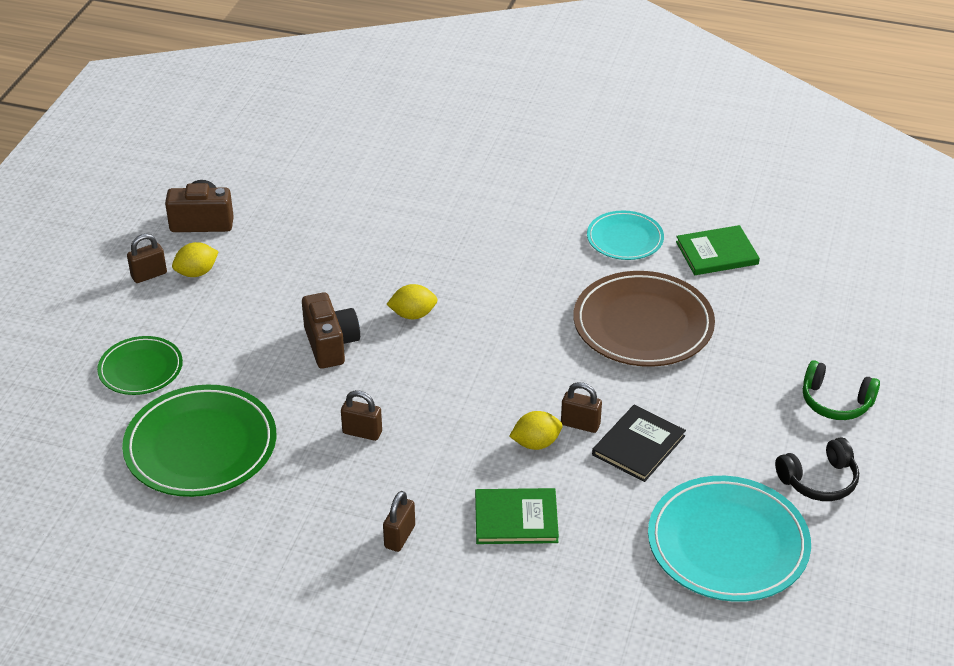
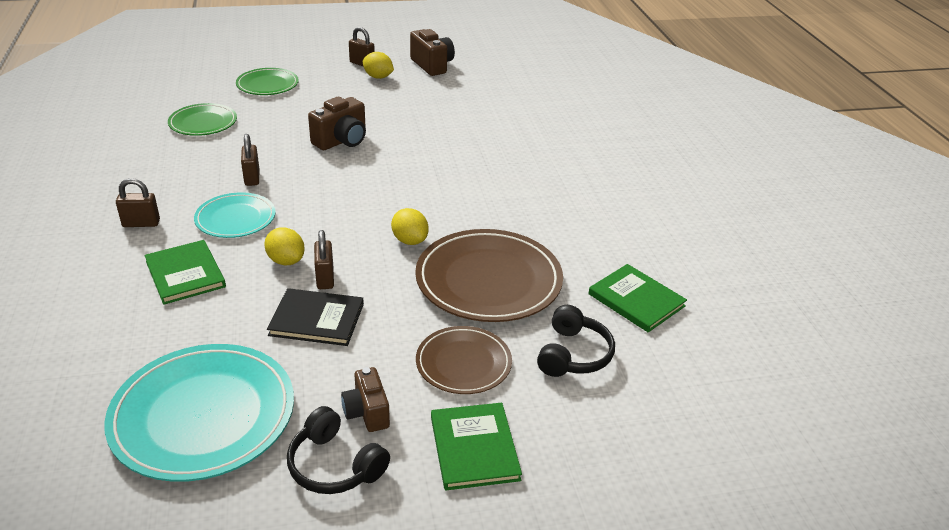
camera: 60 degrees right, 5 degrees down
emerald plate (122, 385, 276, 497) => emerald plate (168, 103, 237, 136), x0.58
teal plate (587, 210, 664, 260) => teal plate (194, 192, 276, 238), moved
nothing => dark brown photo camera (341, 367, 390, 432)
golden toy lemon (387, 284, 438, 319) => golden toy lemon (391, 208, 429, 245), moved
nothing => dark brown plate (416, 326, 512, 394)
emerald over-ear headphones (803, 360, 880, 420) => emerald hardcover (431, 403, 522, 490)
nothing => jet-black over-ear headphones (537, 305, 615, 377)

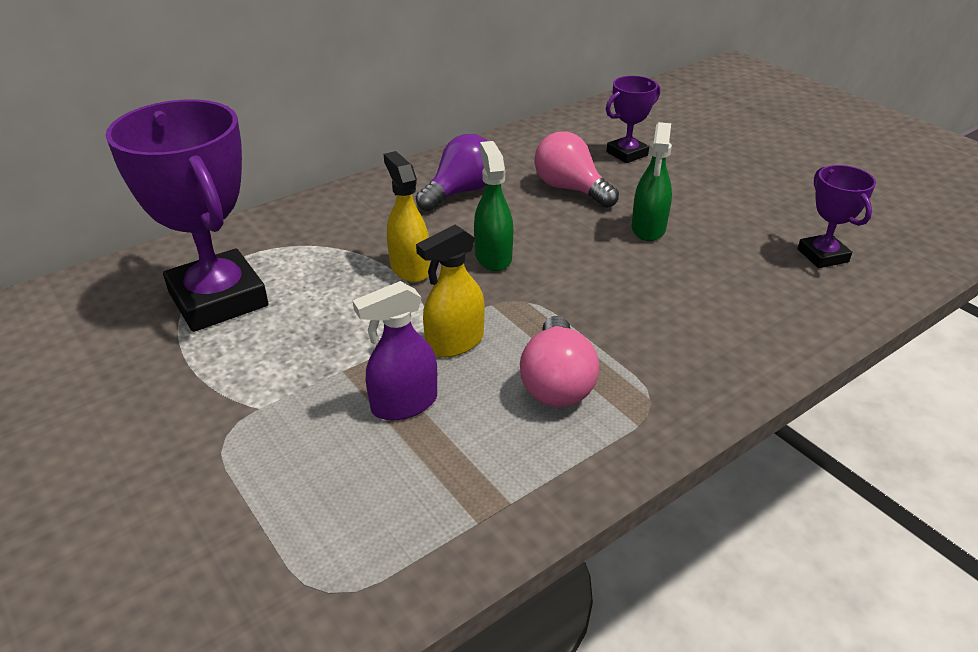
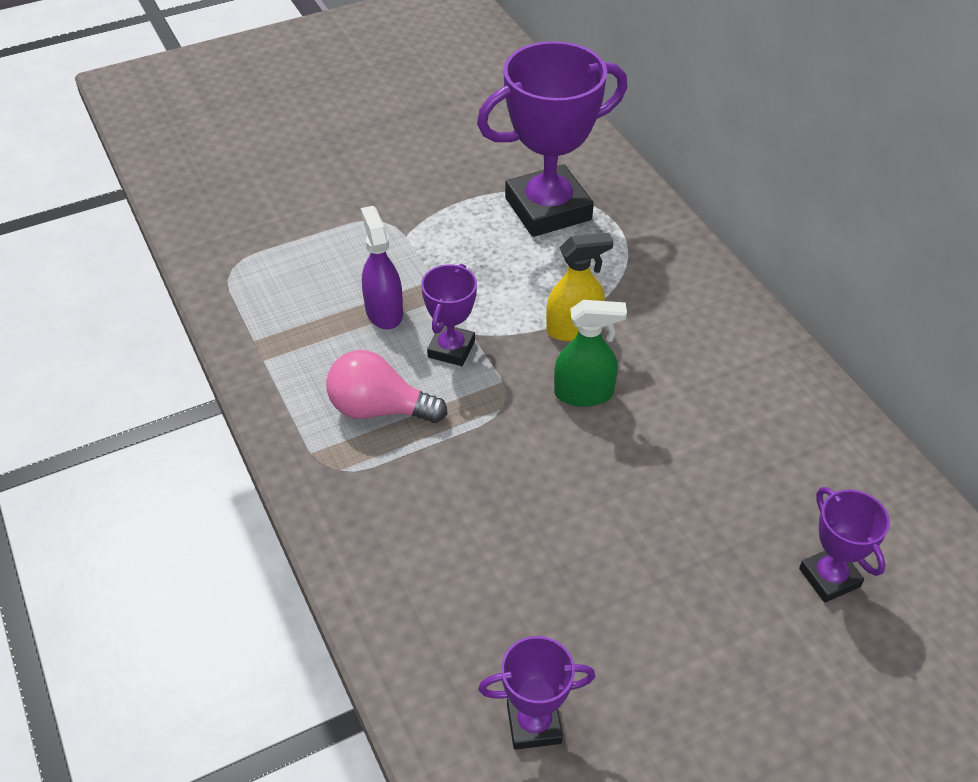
camera: 100 degrees right, 10 degrees up
golden sprayer (416, 225, 485, 358) => purple award cup (421, 264, 477, 366)
purple bulb (416, 134, 487, 211) => nothing
rose-pink bulb (534, 131, 619, 208) => nothing
emerald sprayer (632, 122, 672, 241) => nothing

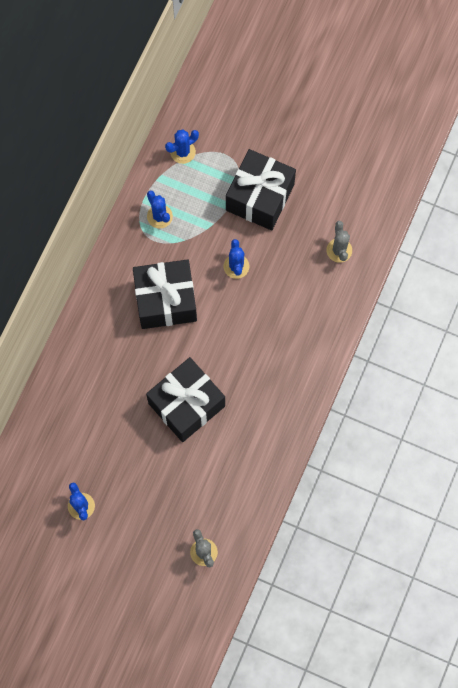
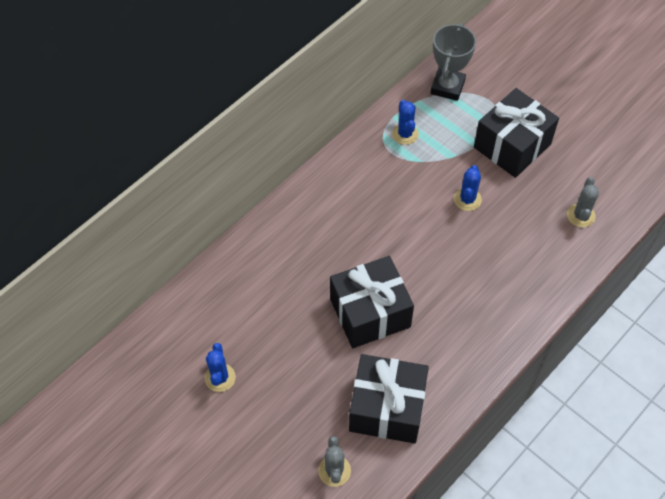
camera: 20 degrees right, 15 degrees down
jet-black present (133, 259, 197, 329) => jet-black present (349, 354, 429, 444), moved
cobalt cactus (165, 129, 199, 164) => gray award cup (431, 23, 476, 101)

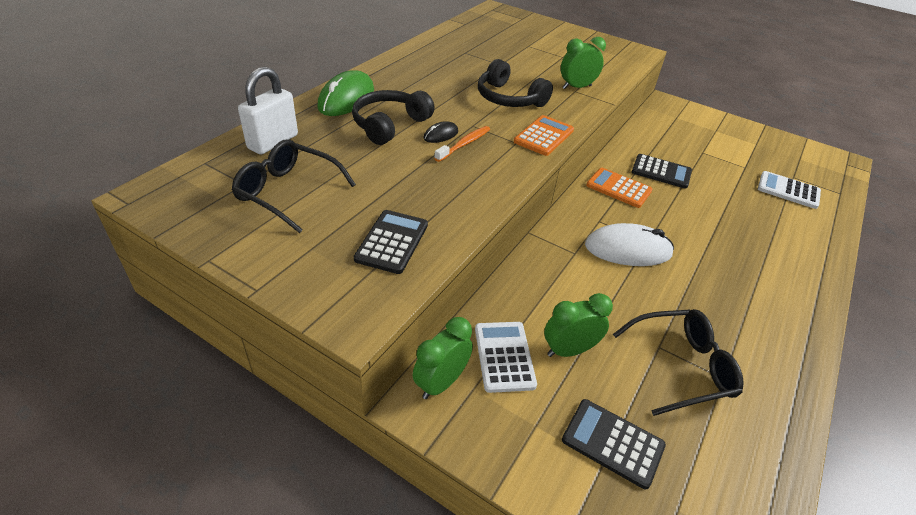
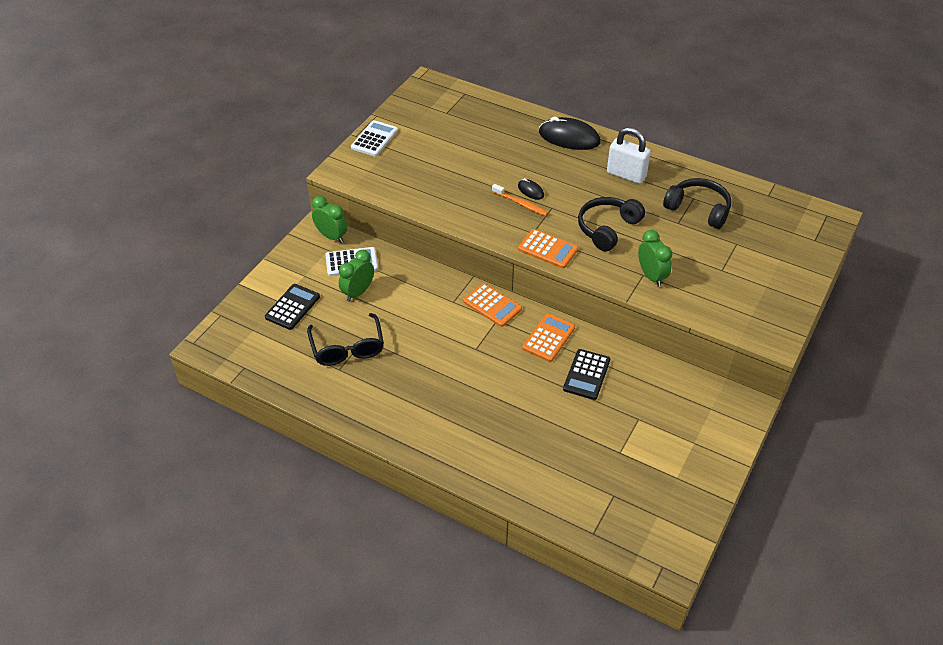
camera: 90 degrees right, 5 degrees up
emerald clock (544, 293, 613, 357) => emerald clock (339, 250, 374, 301), 120 degrees counterclockwise
pure white pocket calculator (758, 171, 821, 209) => pure white pocket calculator (351, 120, 398, 157), moved
nothing => bright orange pocket calculator (463, 283, 522, 327)
emerald mouse (318, 70, 374, 116) => jet-black mouse (539, 117, 601, 150)
pure white lock (238, 67, 298, 154) => pure white lock (607, 127, 651, 184), moved
jet-black over-ear headphones (352, 90, 435, 145) => jet-black over-ear headphones (663, 178, 731, 229), moved
jet-black glasses (232, 139, 356, 233) => nothing
jet-black pocket calculator (354, 210, 428, 274) => nothing
pure white mouse (585, 223, 674, 266) => nothing

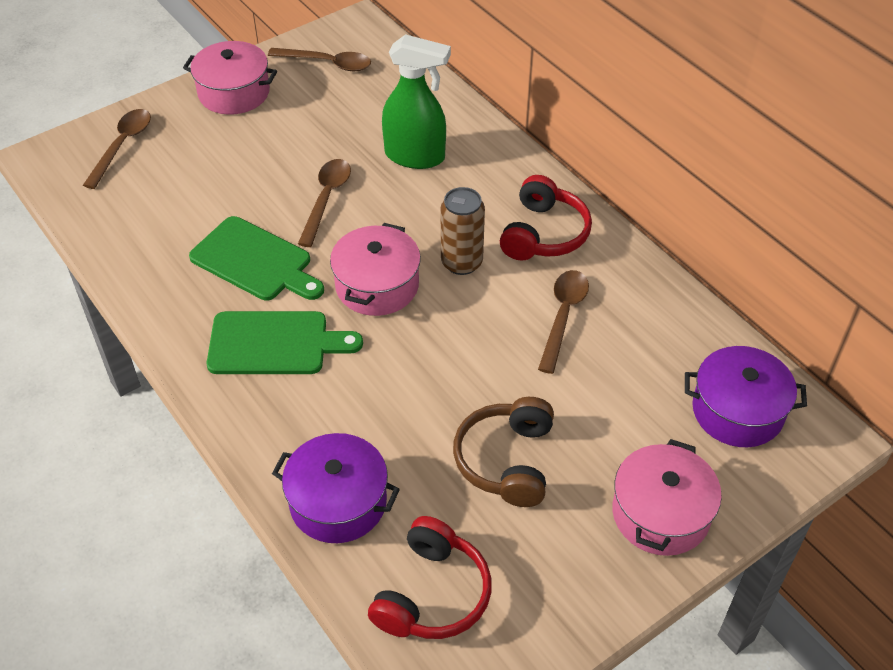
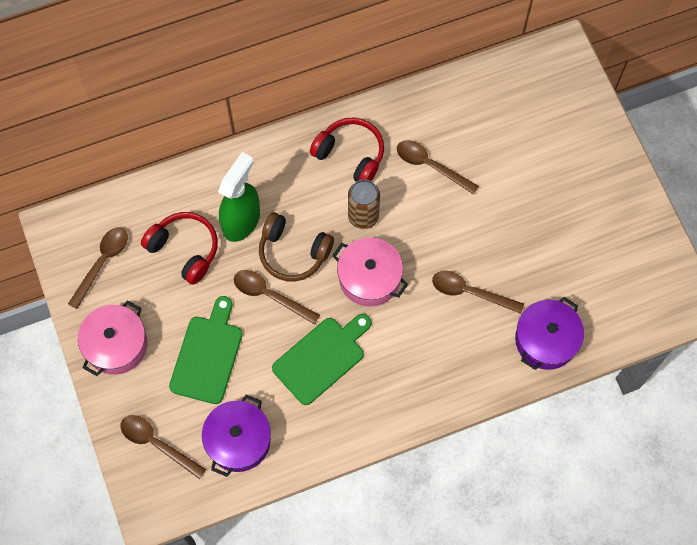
camera: 75 degrees left, 20 degrees up
crimson over-ear headphones (368, 516, 492, 639) => crimson over-ear headphones (141, 212, 218, 285), moved
emerald bread board (207, 311, 363, 374) => emerald bread board (169, 296, 242, 404), moved
purple stockpot (685, 346, 807, 447) => purple stockpot (202, 395, 271, 477), moved
dark brown over-ear headphones (453, 397, 554, 507) => dark brown over-ear headphones (259, 212, 334, 282), moved
nothing => dark brown teaspoon (432, 271, 524, 314)
rose-pink stockpot (612, 439, 722, 556) => nothing

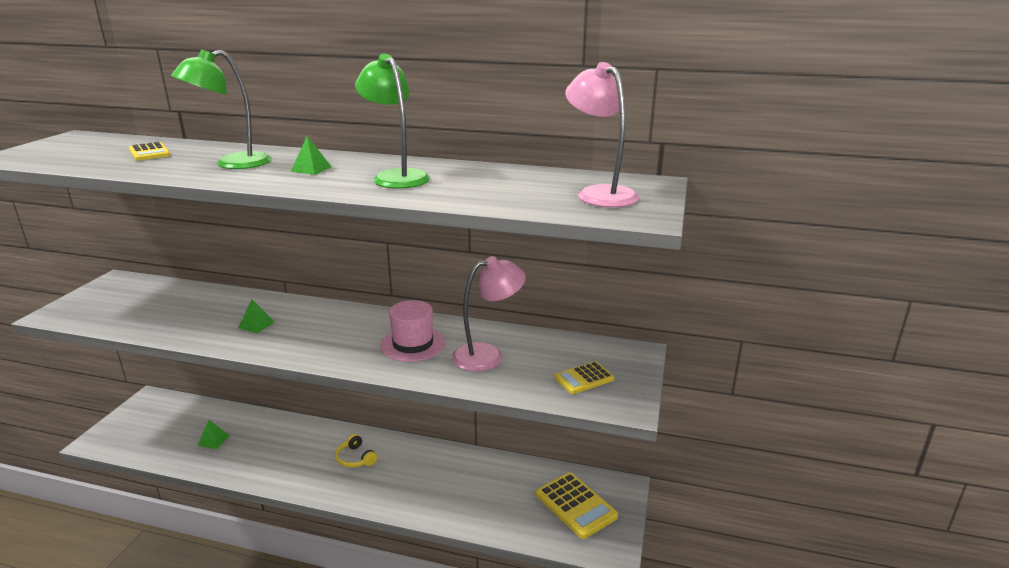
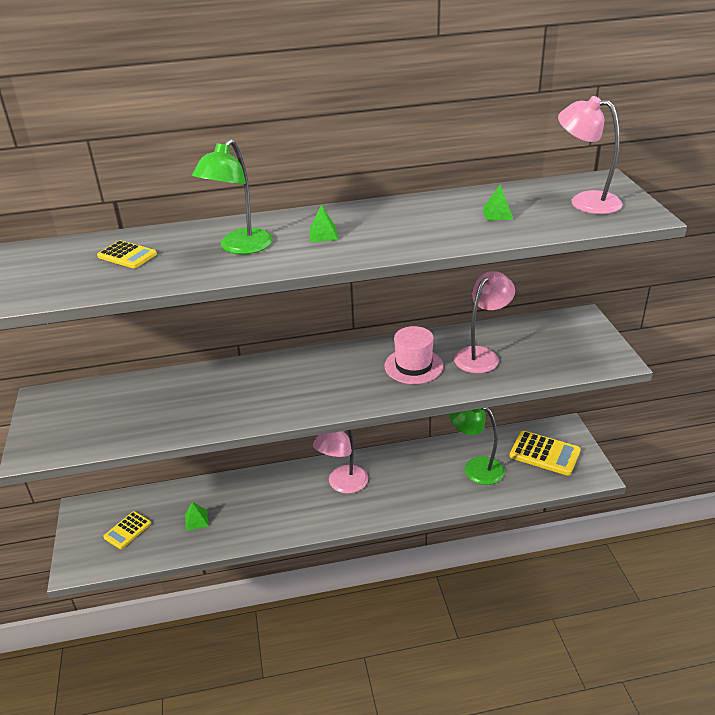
camera: 25 degrees left, 10 degrees up
golden pocket calculator (554, 361, 614, 394) => golden pocket calculator (103, 511, 151, 549), moved
golden over-ear headphones (335, 434, 377, 467) => rose-pink lamp (313, 430, 368, 494)
emerald lamp (355, 54, 430, 189) => emerald lamp (450, 407, 505, 485), moved
emerald pyramid shape (238, 299, 275, 333) => emerald pyramid shape (483, 185, 514, 221), moved

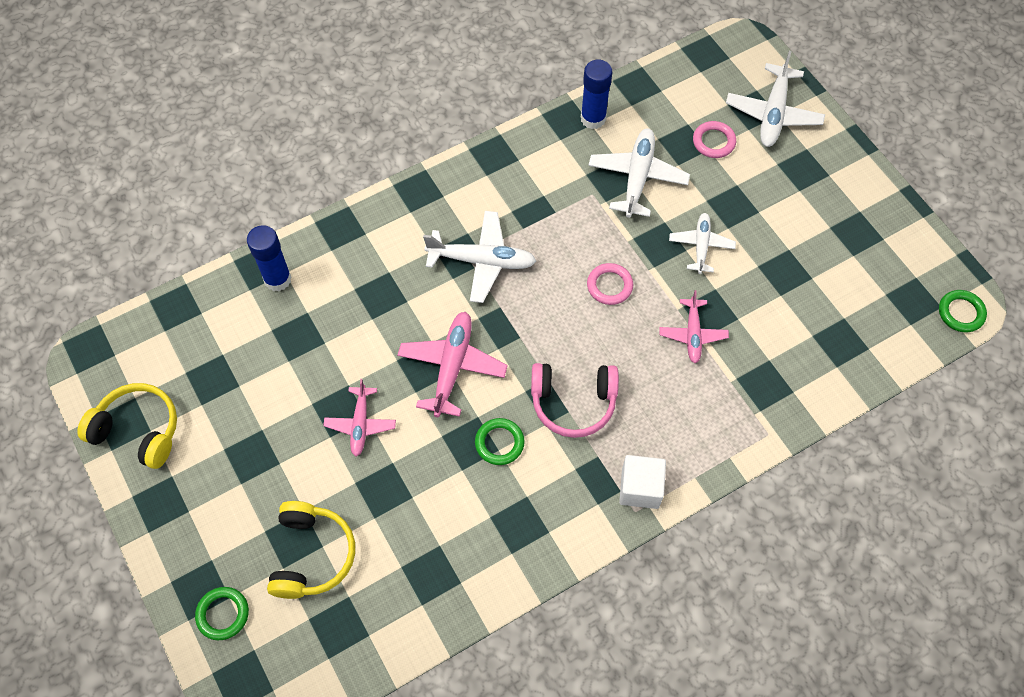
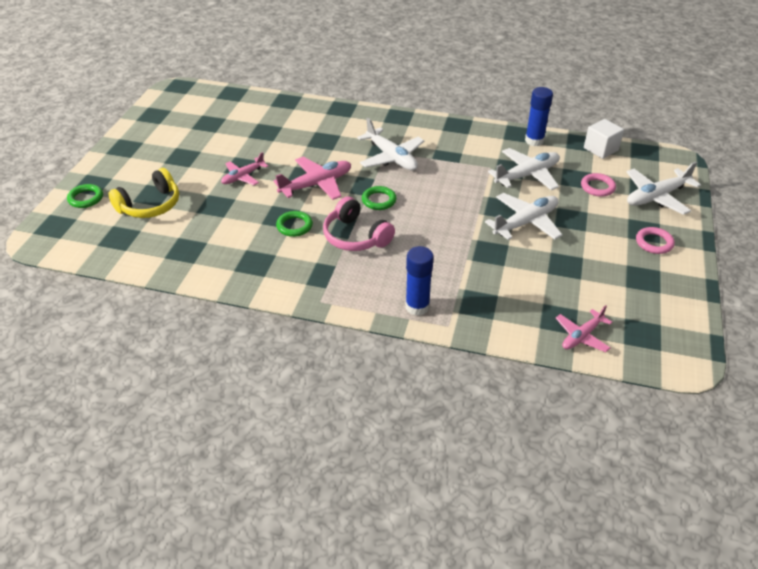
camera: 45 degrees right, 20 degrees down
emerald ring (939, 290, 987, 332) => emerald ring (362, 186, 397, 210), moved
cobalt stick of glue (247, 225, 292, 291) => cobalt stick of glue (406, 246, 434, 316), moved
pure white aeroplane (669, 213, 736, 274) => pure white aeroplane (485, 193, 562, 240), x1.57
rose-pink aeroplane (659, 290, 729, 363) => rose-pink aeroplane (556, 305, 612, 352), moved
pure white solid cube (619, 455, 666, 509) => pure white solid cube (584, 119, 624, 159), moved
rose-pink ring (587, 263, 633, 305) => rose-pink ring (636, 227, 675, 254), moved
golden over-ear headphones (77, 383, 177, 469) => nothing

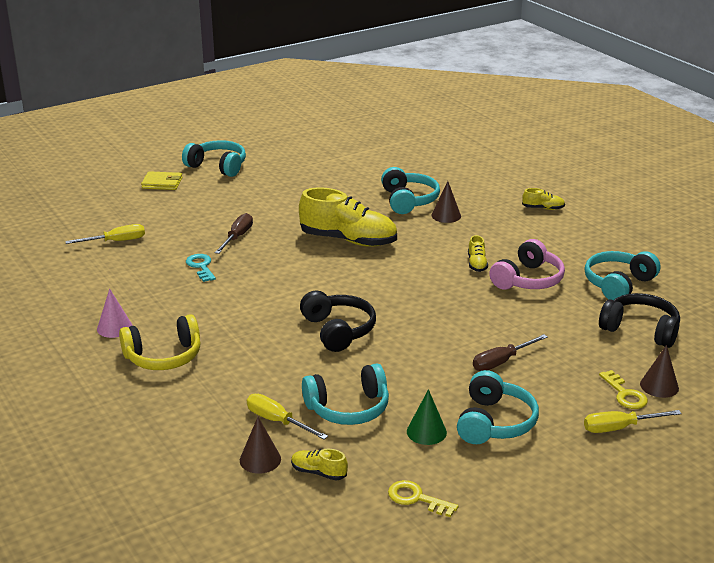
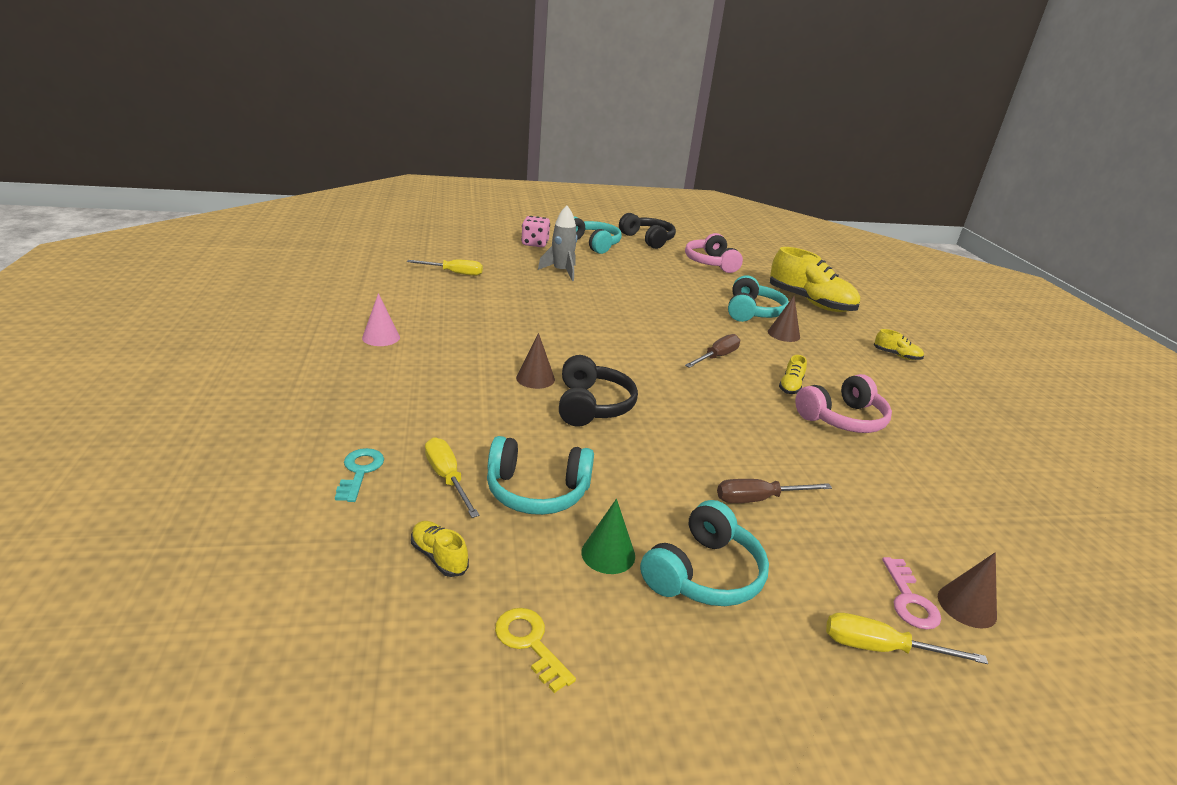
camera: 20 degrees right, 0 degrees up
teal key (186, 254, 216, 282) => teal key (335, 448, 384, 502), moved
dark brown cone (240, 417, 281, 474) => dark brown cone (516, 333, 555, 389), moved
golden wallet (141, 171, 182, 190) => rose-pink game die (521, 216, 550, 247)
nothing => gray toy rocket (538, 206, 578, 281)
jet-black over-ear headphones (599, 293, 680, 348) => jet-black over-ear headphones (619, 213, 676, 249), moved
nothing => rose-pink over-ear headphones (685, 233, 743, 273)
dark brown screwdriver (215, 213, 253, 254) => dark brown screwdriver (685, 334, 740, 368), moved
golden shoe (299, 188, 397, 247) => golden shoe (770, 247, 860, 312), moved
golden key (599, 370, 648, 409) => rose-pink key (882, 557, 941, 630)
golden over-ear headphones (119, 314, 201, 370) => nothing
teal over-ear headphones (585, 251, 661, 300) => nothing

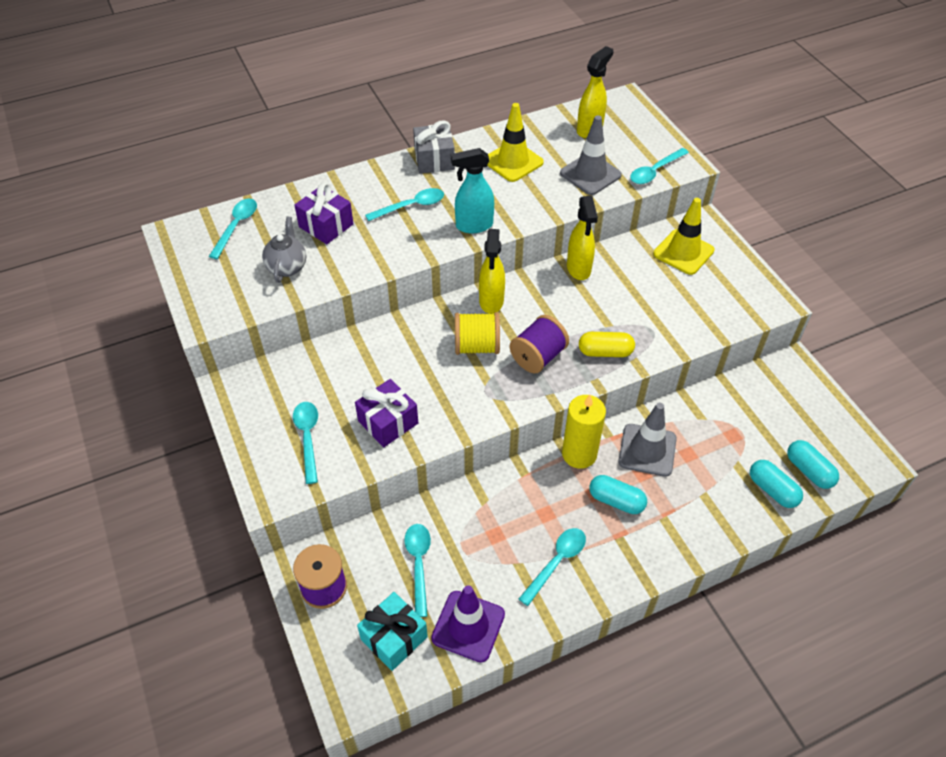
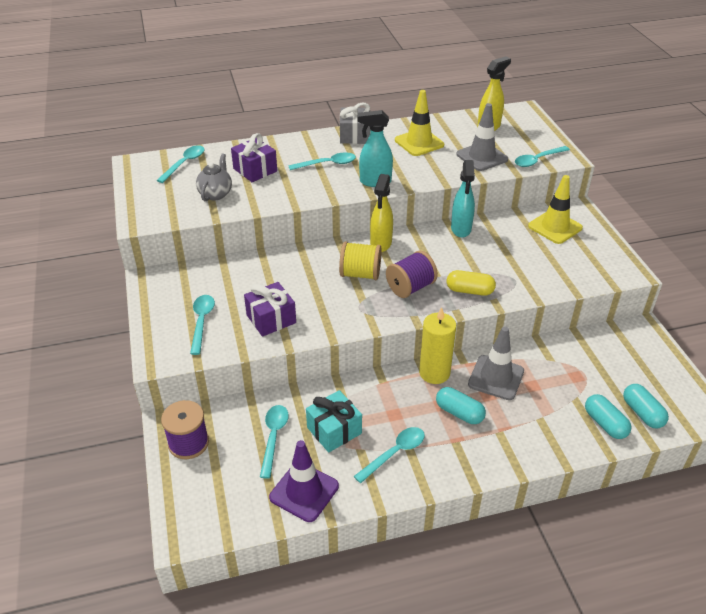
camera: 10 degrees right, 10 degrees down
teal present (357, 592, 428, 671) => teal present (306, 390, 362, 453), moved
golden sprayer (567, 196, 598, 280) => teal sprayer (451, 160, 475, 238)

